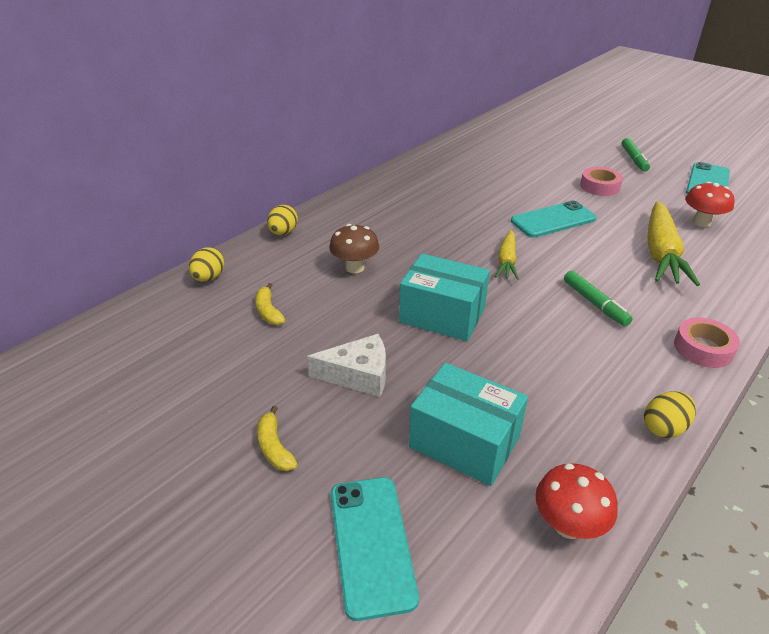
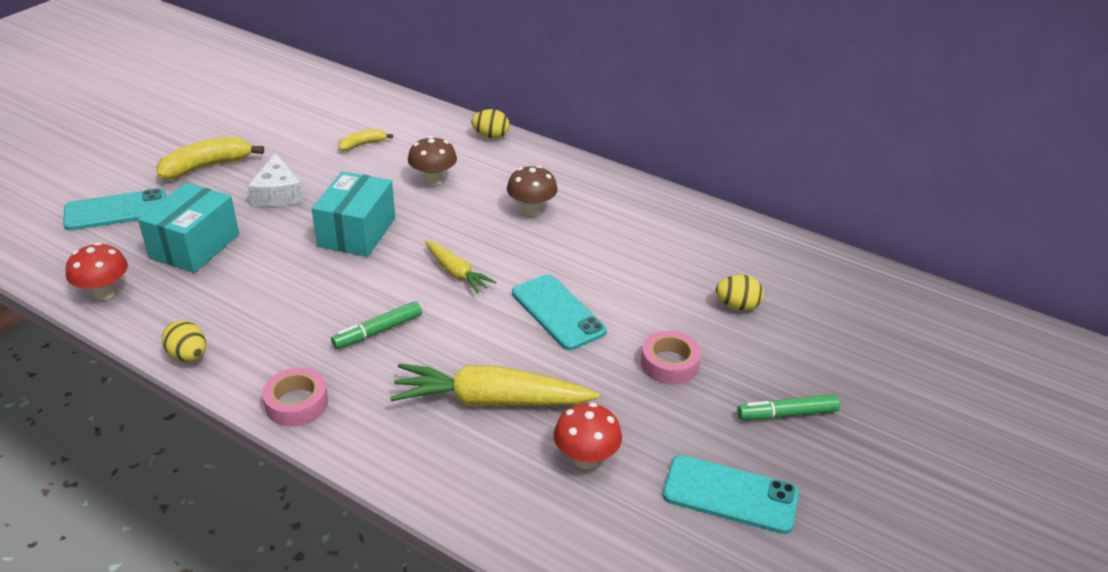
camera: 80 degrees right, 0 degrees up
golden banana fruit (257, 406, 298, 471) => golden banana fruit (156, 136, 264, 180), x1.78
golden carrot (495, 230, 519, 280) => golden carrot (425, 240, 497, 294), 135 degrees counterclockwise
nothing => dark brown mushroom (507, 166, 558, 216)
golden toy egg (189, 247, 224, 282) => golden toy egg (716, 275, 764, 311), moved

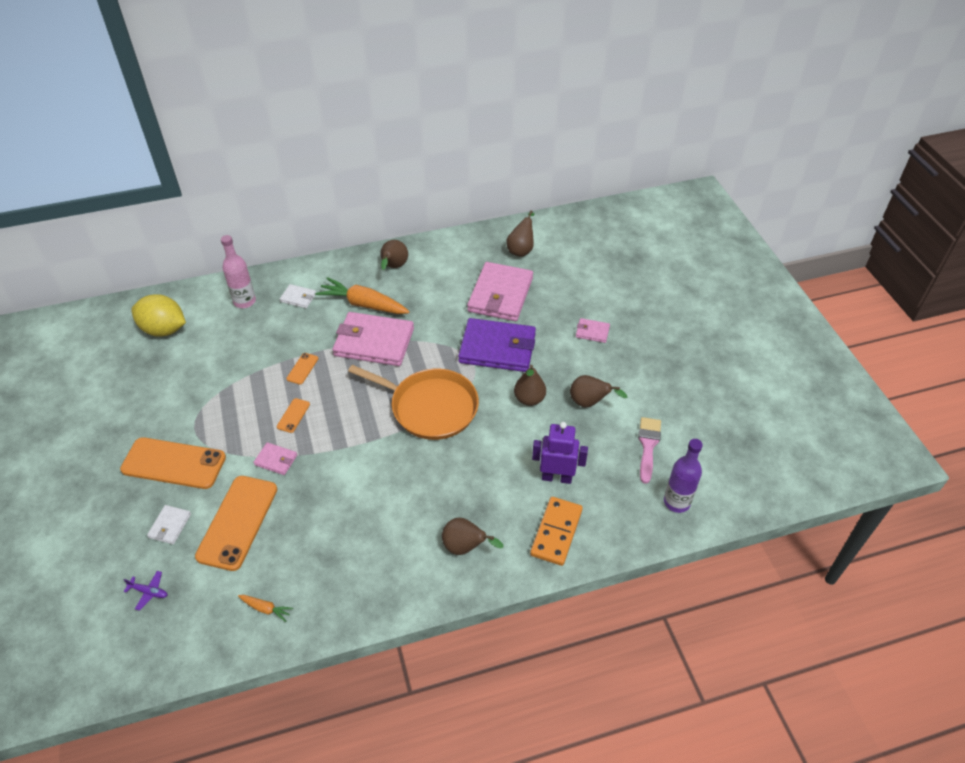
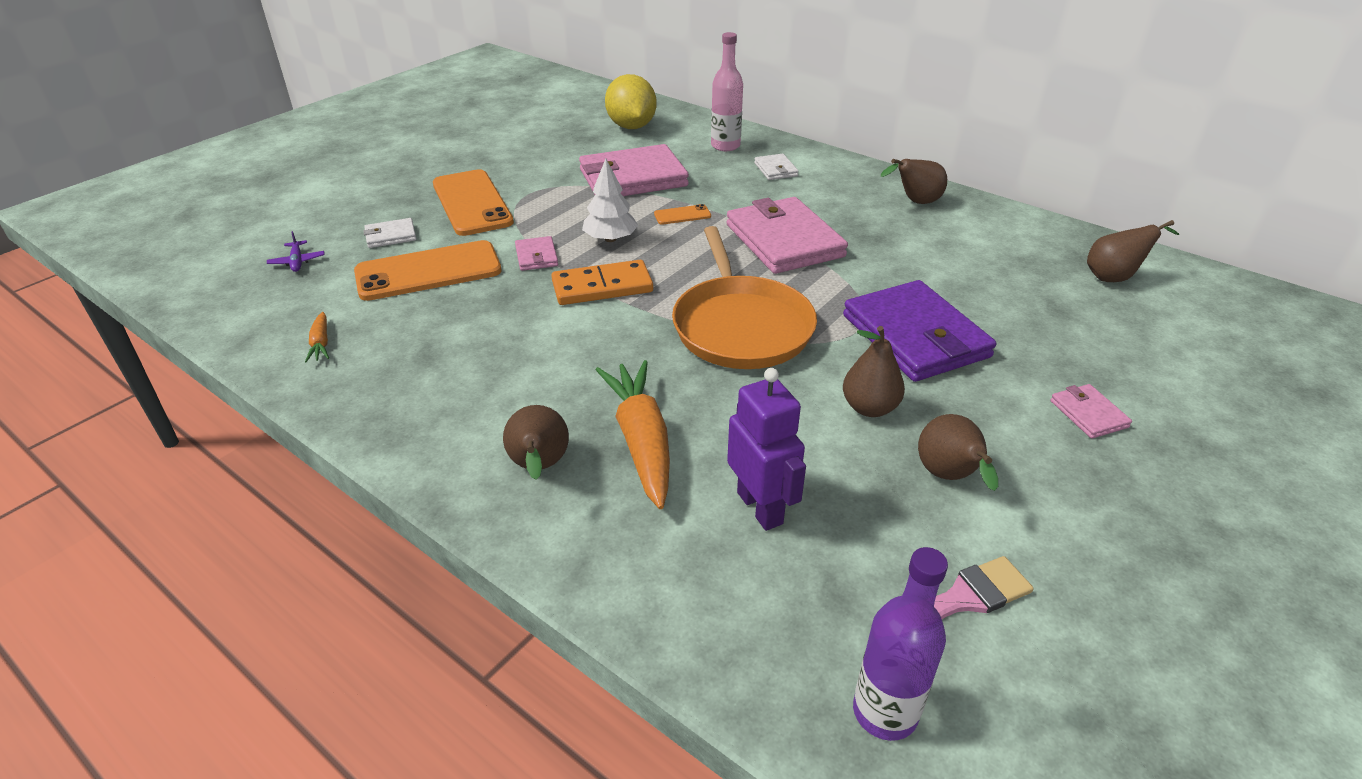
camera: 55 degrees right, 10 degrees down
bright orange domino (530, 497, 583, 566) => bright orange domino (551, 260, 653, 305), moved
rose-pink wallet (467, 262, 533, 321) => rose-pink wallet (579, 144, 689, 196), moved
bright orange mobile phone (277, 398, 310, 433) => pure white tree (582, 159, 638, 242)
bright orange carrot (315, 277, 410, 314) => bright orange carrot (596, 360, 670, 509), moved

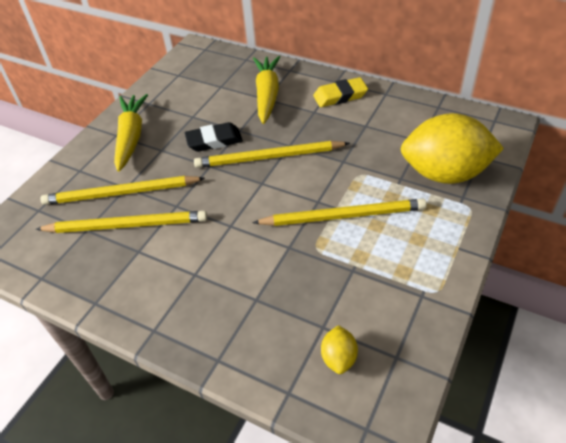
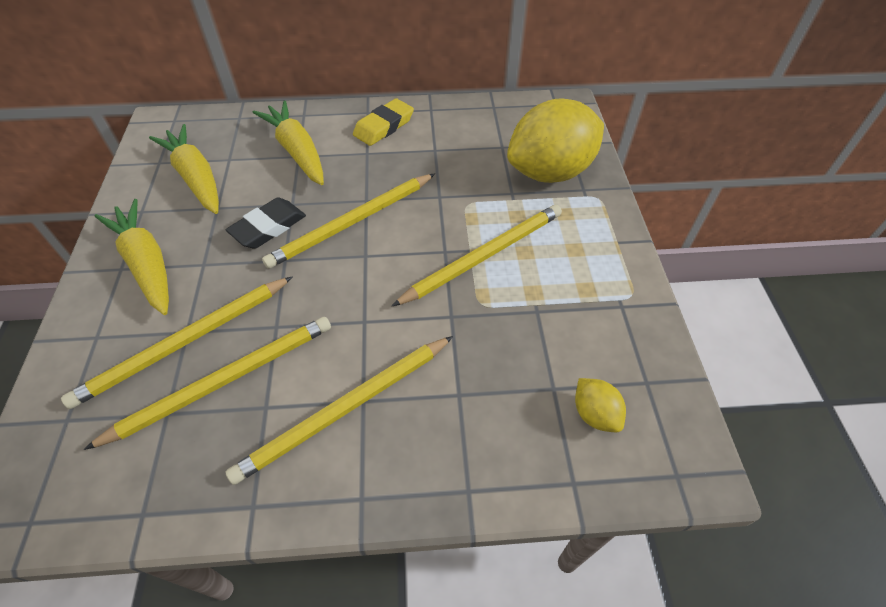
camera: 35 degrees left, 5 degrees up
nothing => golden carrot (149, 124, 219, 214)
nothing => golden wooden pencil (226, 336, 453, 485)

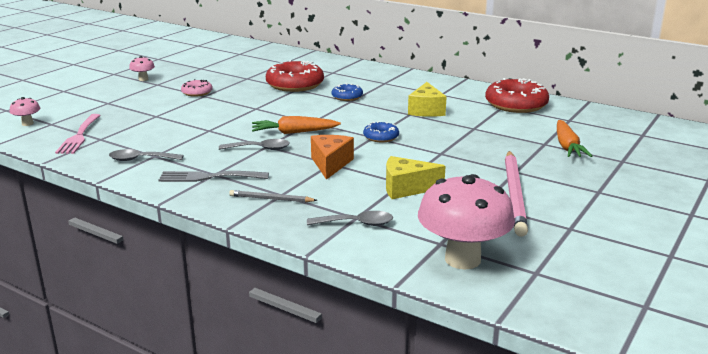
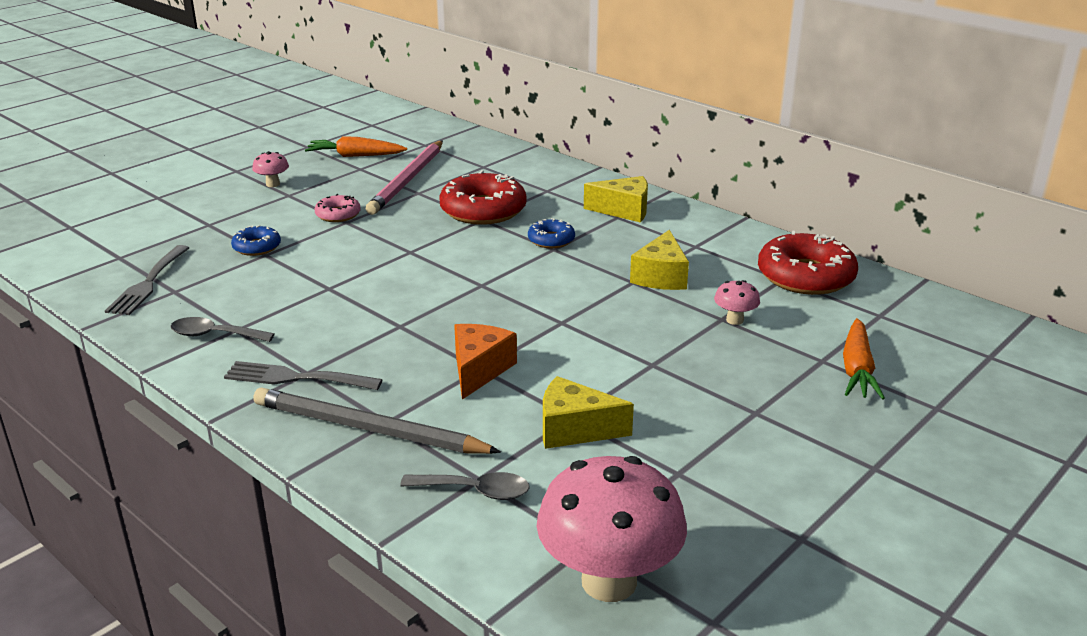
camera: 10 degrees right, 5 degrees up
rose-pink dinner fork (55, 114, 101, 154) => gray dinner fork (105, 245, 189, 315)
cobalt donut (363, 121, 399, 142) => cobalt donut (231, 225, 281, 256), moved
gray wooden pencil (229, 190, 318, 202) => gray wooden pencil (253, 387, 501, 454), x2.03
bright orange carrot (252, 116, 341, 134) => bright orange carrot (305, 136, 407, 157), moved
rose-pink wooden pencil (505, 151, 528, 237) => rose-pink wooden pencil (366, 140, 443, 215), moved
nothing => golden cheese wedge (584, 176, 648, 222)
rose-pink mushroom (9, 97, 40, 126) => rose-pink mushroom (714, 280, 760, 325), moved
gray teaspoon (219, 139, 290, 150) => nothing

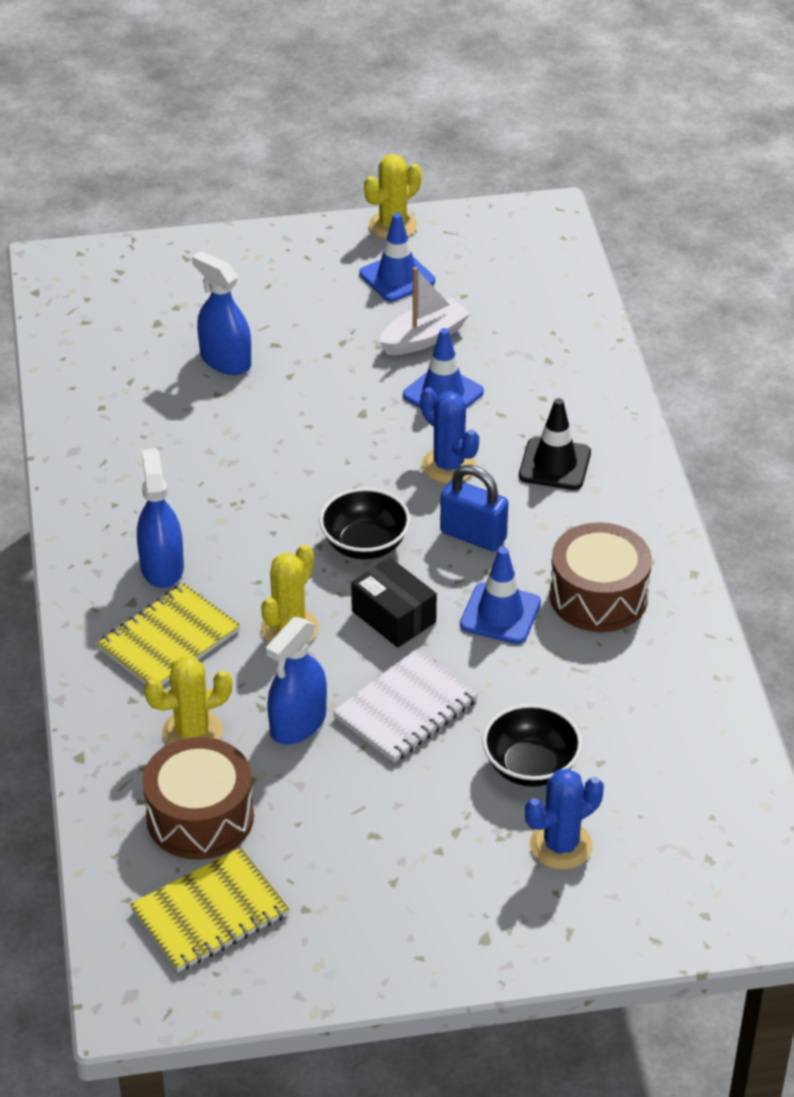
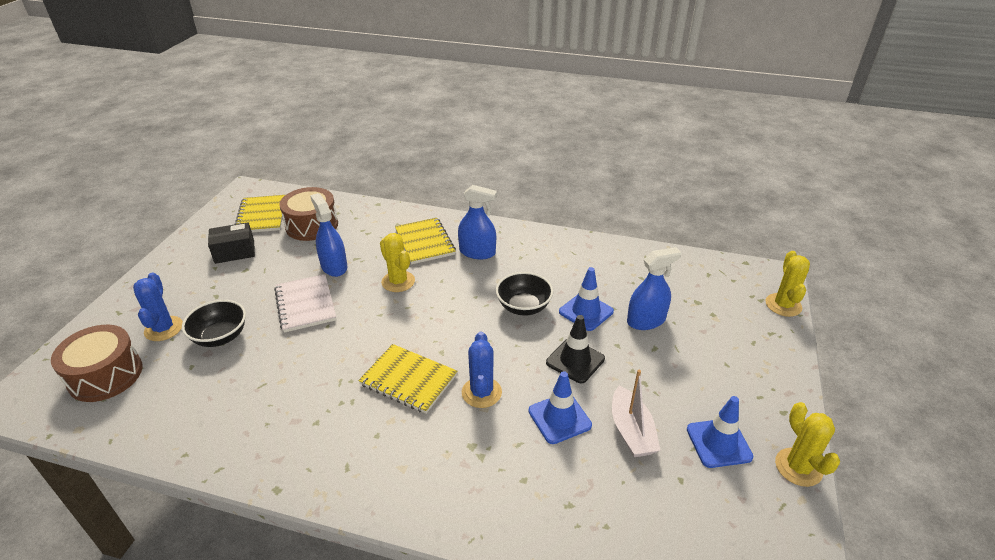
camera: 115 degrees right, 5 degrees down
dark brown snare drum (550, 522, 652, 632) => dark brown snare drum (51, 325, 143, 402), moved
jet-black box (351, 558, 437, 648) => jet-black box (208, 222, 255, 264), moved
cobalt lock (440, 465, 509, 552) => golden exercise book (358, 344, 457, 414)
cobalt cactus (420, 387, 479, 484) => cobalt cactus (462, 332, 502, 408), 75 degrees counterclockwise
jet-black deep dish (319, 488, 410, 560) => jet-black deep dish (496, 272, 553, 315), moved
jet-black traffic cone (519, 398, 591, 490) => jet-black traffic cone (546, 315, 605, 383), moved
cobalt traffic cone (460, 547, 541, 644) => cobalt traffic cone (559, 267, 614, 331), moved
golden cactus (144, 656, 232, 745) => golden cactus (765, 251, 810, 317), moved

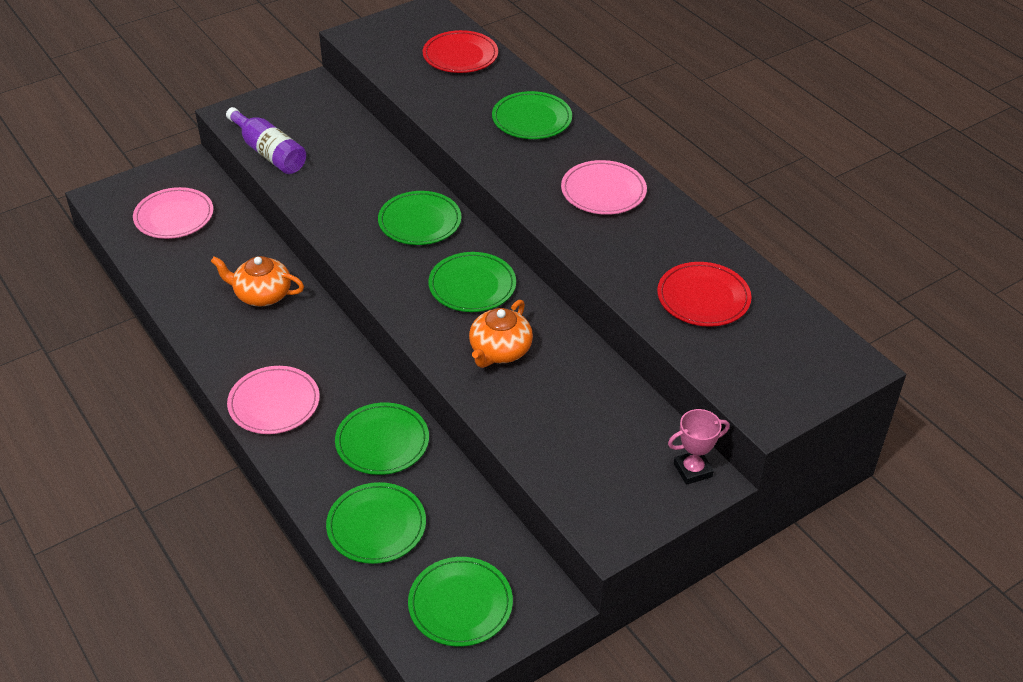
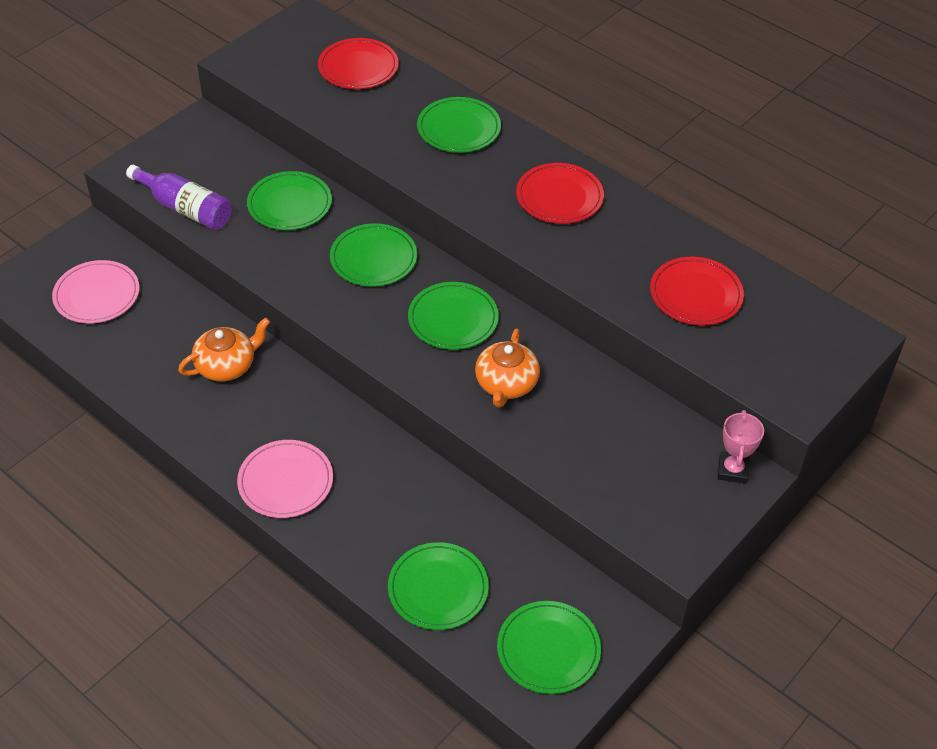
camera: 15 degrees left, 5 degrees up
bright orange tea pot (211, 256, 304, 307) => bright orange tea pot (178, 317, 270, 382), 150 degrees clockwise
emerald plate (335, 402, 429, 475) => emerald plate (247, 171, 332, 230), moved
rose-pink plate (561, 160, 647, 215) => crimson plate (516, 163, 604, 224)
rose-pink award cup (668, 409, 730, 485) => rose-pink award cup (718, 410, 764, 484), 45 degrees counterclockwise

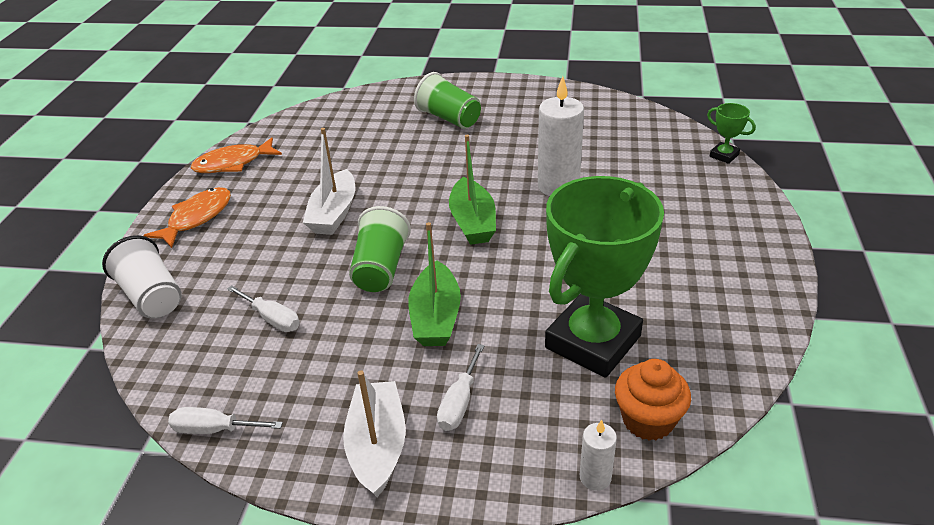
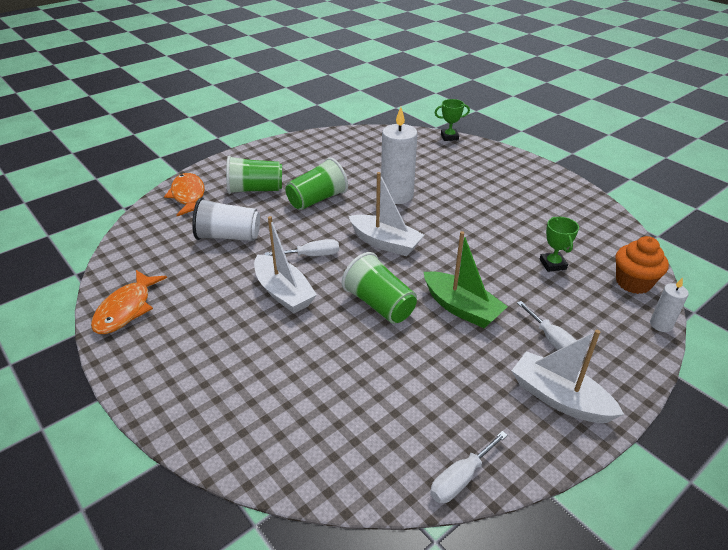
camera: 50 degrees left, 0 degrees up
bright orange toy fish (143, 187, 231, 248) => bright orange toy fish (164, 173, 205, 216), moved
pure white beaker (102, 235, 182, 318) => pure white beaker (192, 197, 260, 241), moved
pure white screwdriver (227, 285, 300, 332) => pure white screwdriver (265, 239, 339, 256), moved
nothing => emerald beaker (285, 158, 348, 210)
emerald sailboat (449, 135, 496, 245) => pure white sailboat (349, 172, 424, 256)
emerald award cup (545, 176, 664, 378) => emerald award cup (540, 217, 579, 272), x0.40

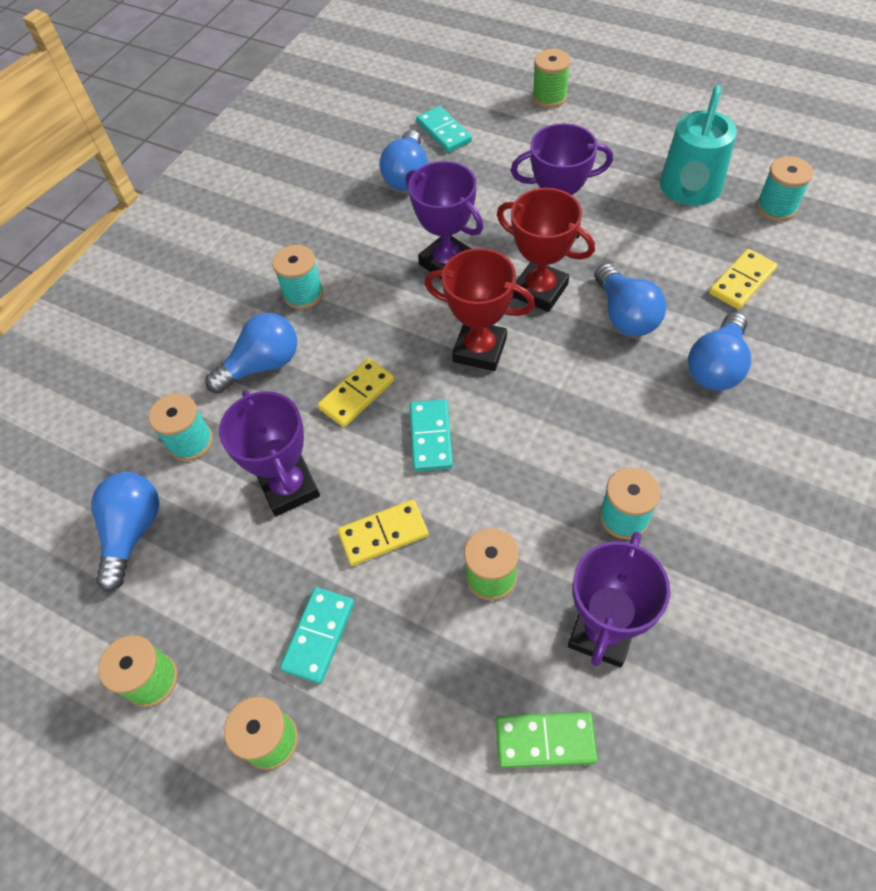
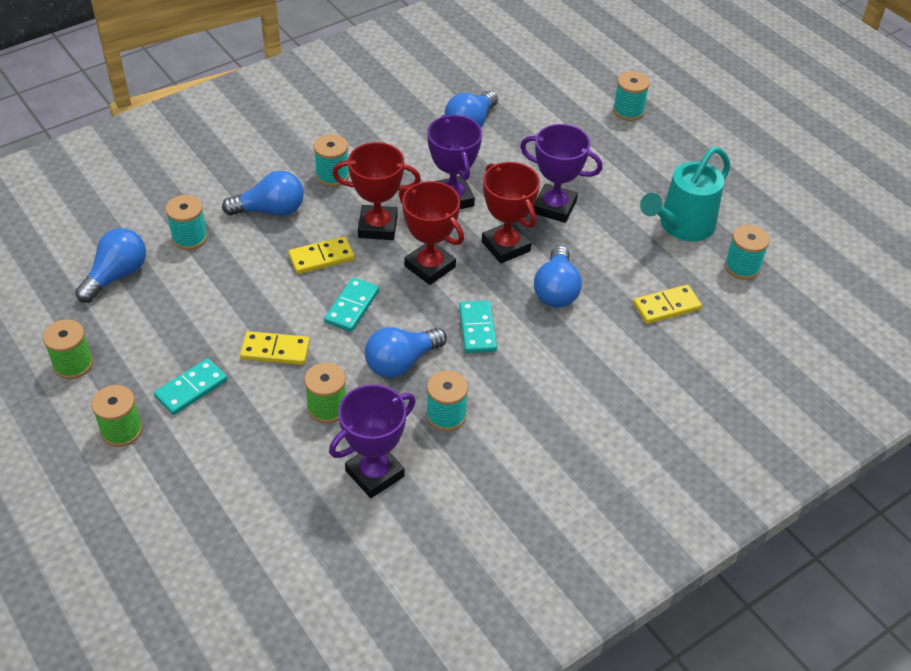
camera: 20 degrees right, 10 degrees down
nothing => crimson award cup (333, 142, 421, 240)
cobalt bulb (688, 312, 751, 391) => cobalt bulb (365, 327, 447, 378), moved
teal domino (416, 106, 472, 152) => teal domino (459, 300, 497, 353), moved
emerald bobbin (532, 49, 571, 108) => teal bobbin (613, 71, 650, 121)
purple award cup (219, 390, 320, 516) => nothing
emerald domino (496, 712, 597, 768) => nothing

